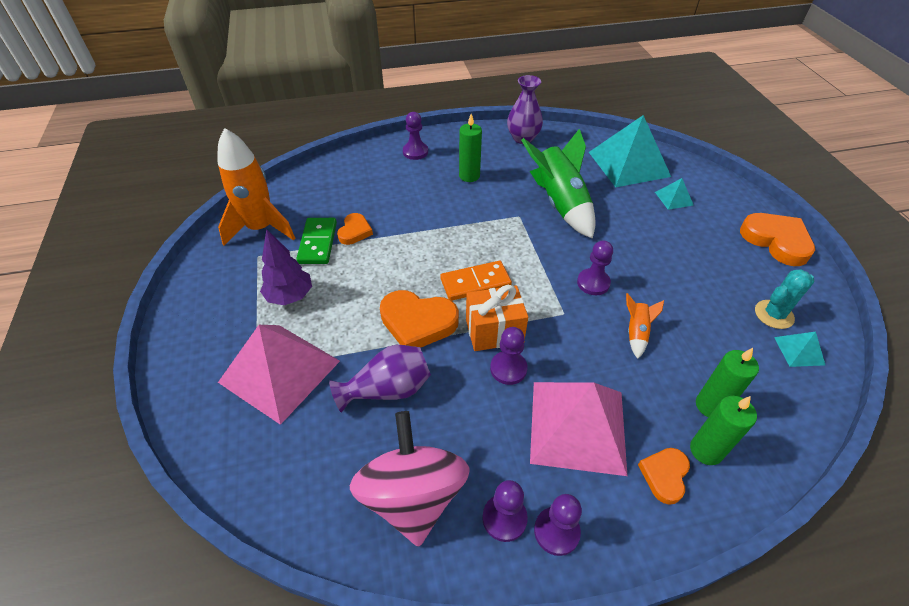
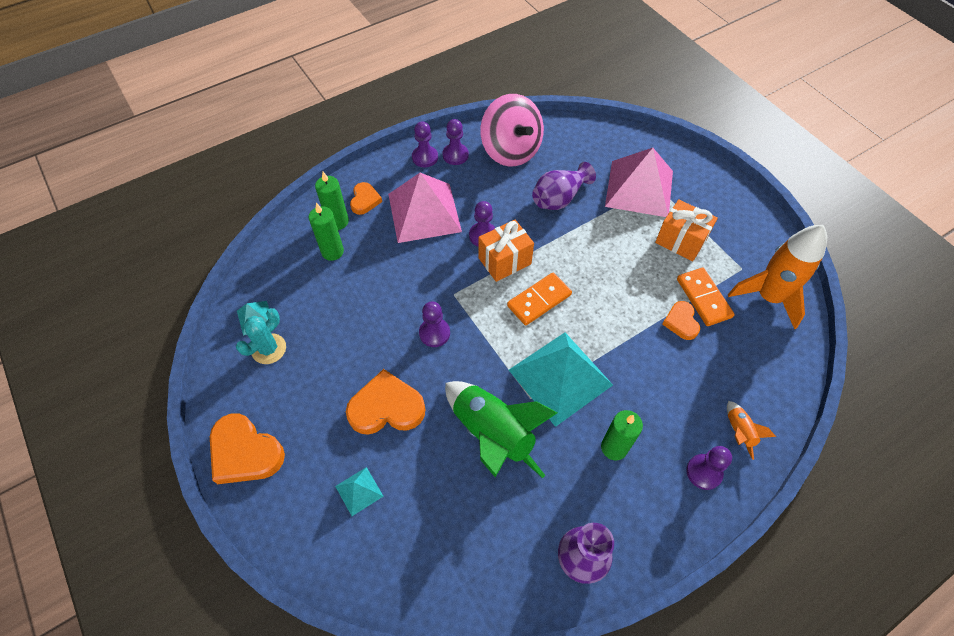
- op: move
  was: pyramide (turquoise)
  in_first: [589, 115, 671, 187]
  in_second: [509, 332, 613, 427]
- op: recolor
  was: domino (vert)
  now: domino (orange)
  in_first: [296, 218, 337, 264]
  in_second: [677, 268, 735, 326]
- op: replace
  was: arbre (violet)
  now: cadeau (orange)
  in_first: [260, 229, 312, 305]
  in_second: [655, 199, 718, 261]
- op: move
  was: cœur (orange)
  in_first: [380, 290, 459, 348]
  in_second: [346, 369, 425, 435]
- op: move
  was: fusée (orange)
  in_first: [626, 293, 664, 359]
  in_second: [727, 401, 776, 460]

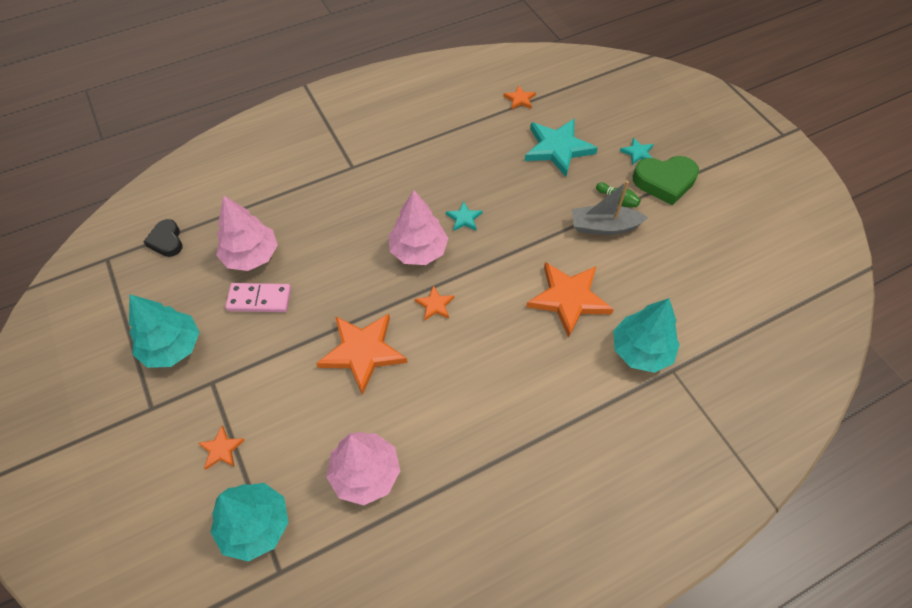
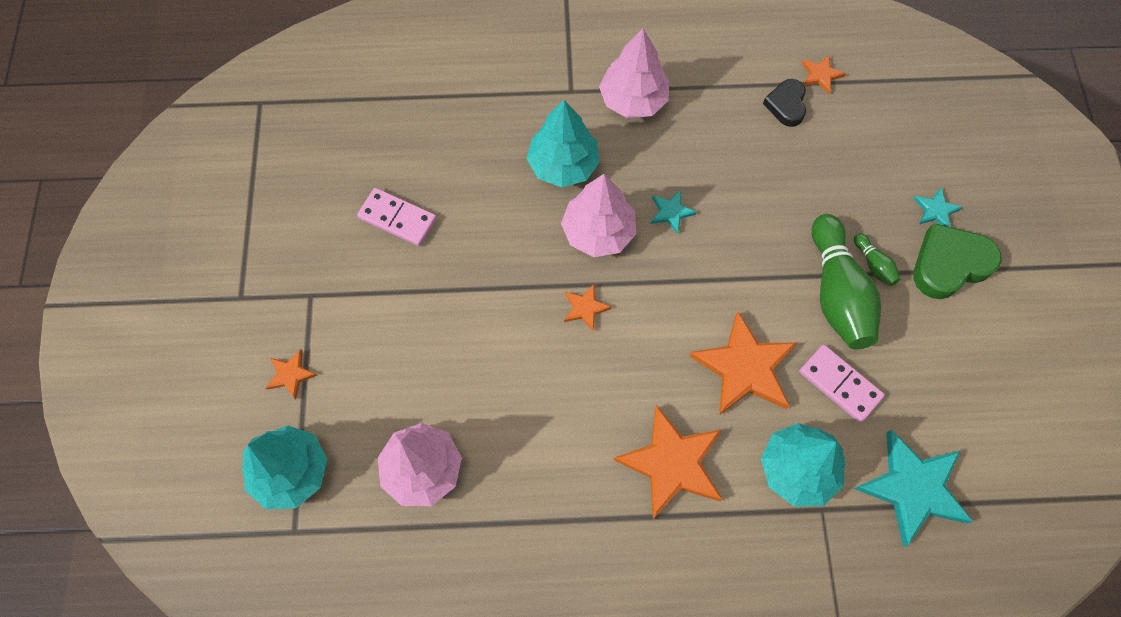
- op: move
  was: étoile (turquoise)
  in_first: [525, 119, 598, 177]
  in_second: [854, 430, 973, 547]
- op: rotate
  was: cœur (vert)
  in_first: [633, 156, 699, 205]
  in_second: [913, 223, 1002, 299]
  clockwise: 135
- op: replace
  was: bateau (gris)
  now: quille (vert)
  in_first: [572, 181, 648, 235]
  in_second: [811, 214, 881, 349]
- op: move
  was: arbre (rose)
  in_first: [216, 195, 278, 271]
  in_second: [599, 29, 669, 118]
- op: move
  was: cœur (noir)
  in_first: [143, 219, 183, 257]
  in_second: [763, 79, 806, 127]
- op: move
  was: arbre (turquoise)
  in_first: [129, 294, 200, 368]
  in_second: [526, 100, 600, 187]
- op: move
  was: étoile (orange)
  in_first: [316, 313, 407, 395]
  in_second: [614, 405, 723, 519]
- op: insert
  now: domino (rose)
  in_second: [799, 345, 885, 423]

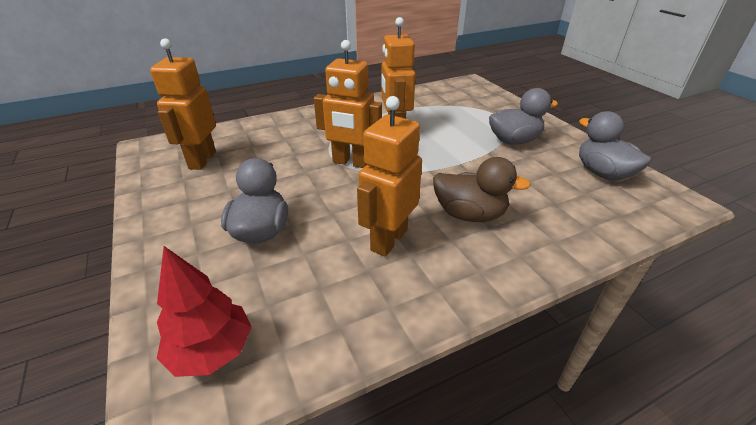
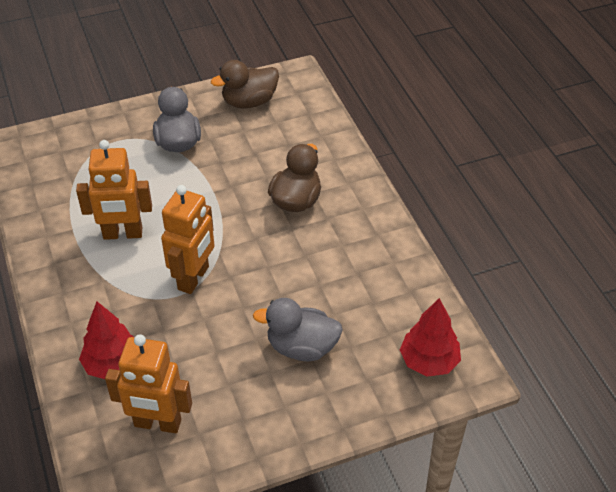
- op: delete
  was: robot (orange)
  in_first: [357, 96, 422, 257]
- op: recolor
  was: canard (gris)
  now: canard (marron)
  in_first: [579, 111, 652, 180]
  in_second: [211, 60, 279, 109]
- op: insert
  now: arbre (rouge)
  in_second: [79, 302, 134, 379]

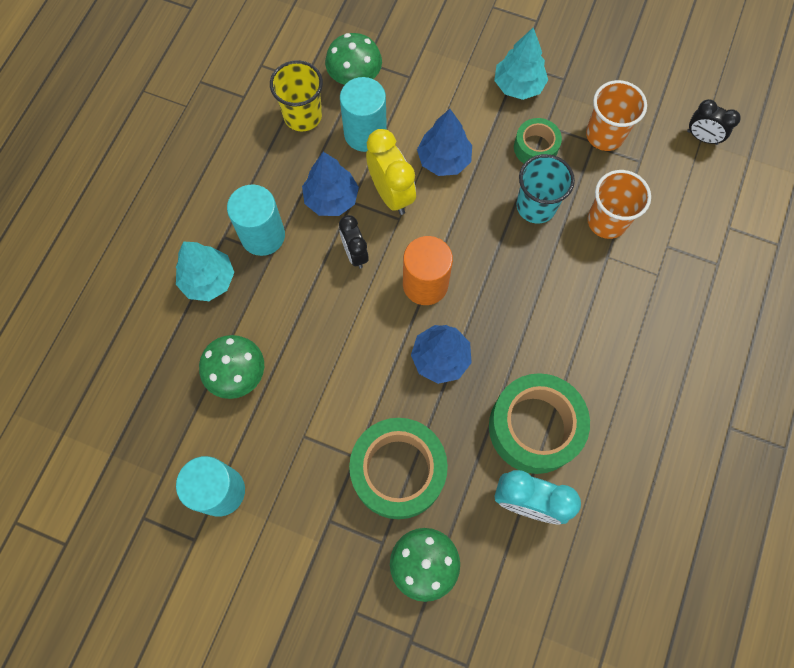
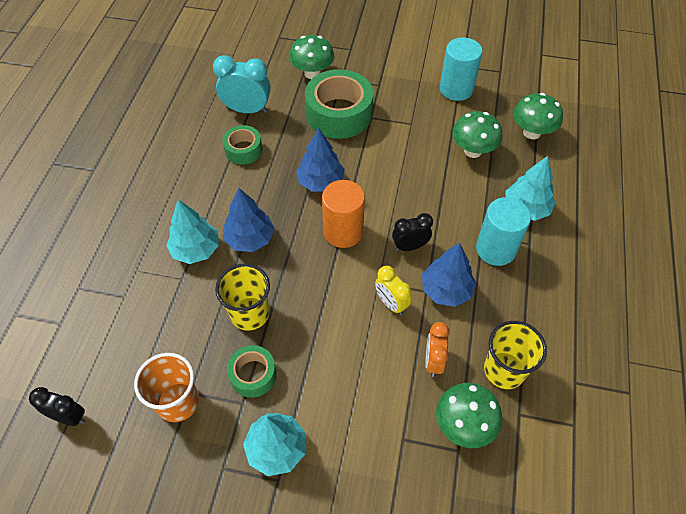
- op: replace
  was: cylindre (turquoise)
  now: réveil (orange)
  in_first: [340, 77, 387, 152]
  in_second: [425, 322, 450, 377]
- op: move
  was: arbre (bleu)
  in_first: [417, 109, 472, 176]
  in_second: [223, 188, 275, 252]
- op: resize
  was: réveil (jaune)
  in_first: [366, 129, 416, 215]
  in_second: [375, 266, 411, 315]
  ratio: 0.64
- op: recolor
  was: gobelet (turquoise)
  now: gobelet (jaune)
  in_first: [516, 154, 575, 224]
  in_second: [215, 264, 270, 331]
- op: delete
  was: gobelet (orange)
  in_first: [587, 170, 651, 239]
- op: rotate
  was: réveil (noir)
  in_first: [339, 215, 369, 269]
  in_second: [392, 213, 433, 251]
  clockwise: -75
- op: resize
  was: ruban adhésif (vert)
  in_first: [489, 373, 590, 474]
  in_second: [222, 125, 262, 165]
  ratio: 0.54
- op: insert
  now: champignon (vert)
  in_second: [513, 93, 563, 139]
- op: insert
  now: arbre (turquoise)
  in_second: [166, 200, 219, 264]

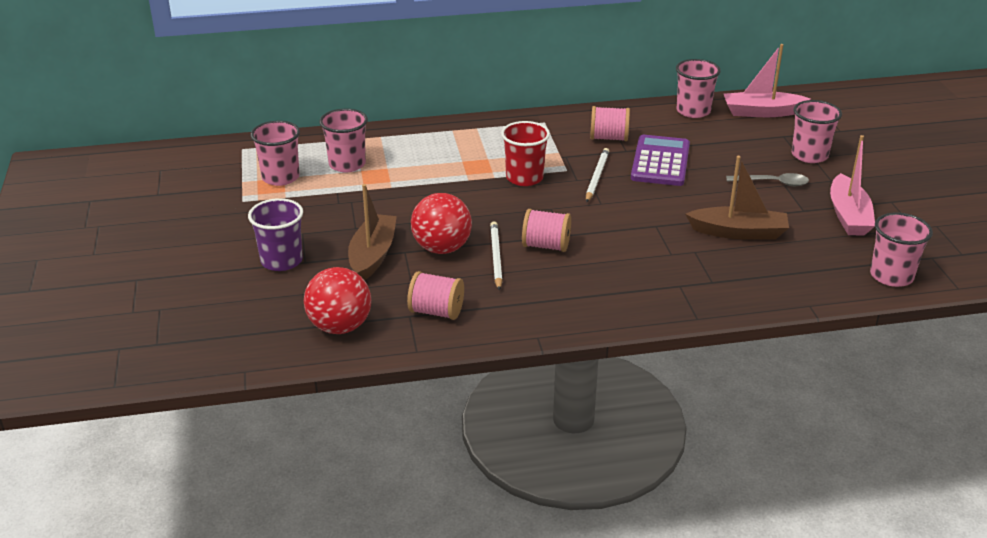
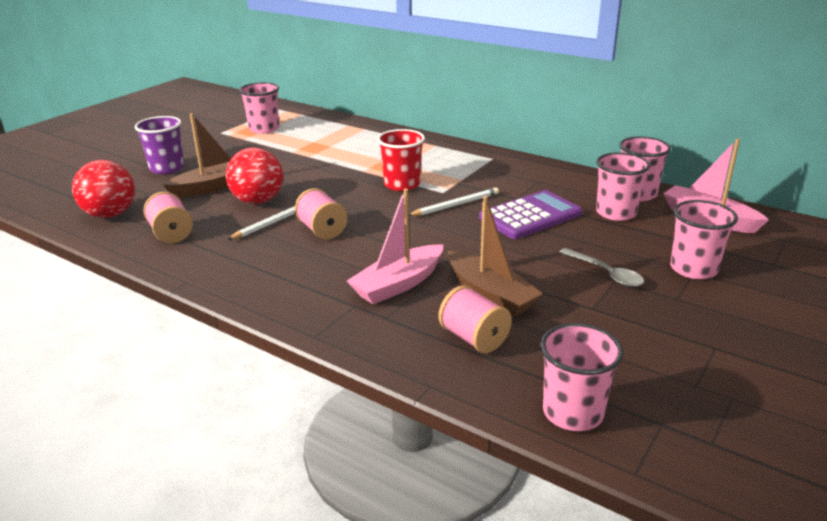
- op: move
  was: bobine (rose)
  in_first: [590, 106, 630, 141]
  in_second: [438, 285, 512, 353]
- op: move
  was: gobelet (rose)
  in_first: [319, 108, 368, 172]
  in_second: [596, 152, 651, 221]
- op: move
  was: bateau (rose)
  in_first: [830, 135, 875, 236]
  in_second: [347, 189, 444, 304]

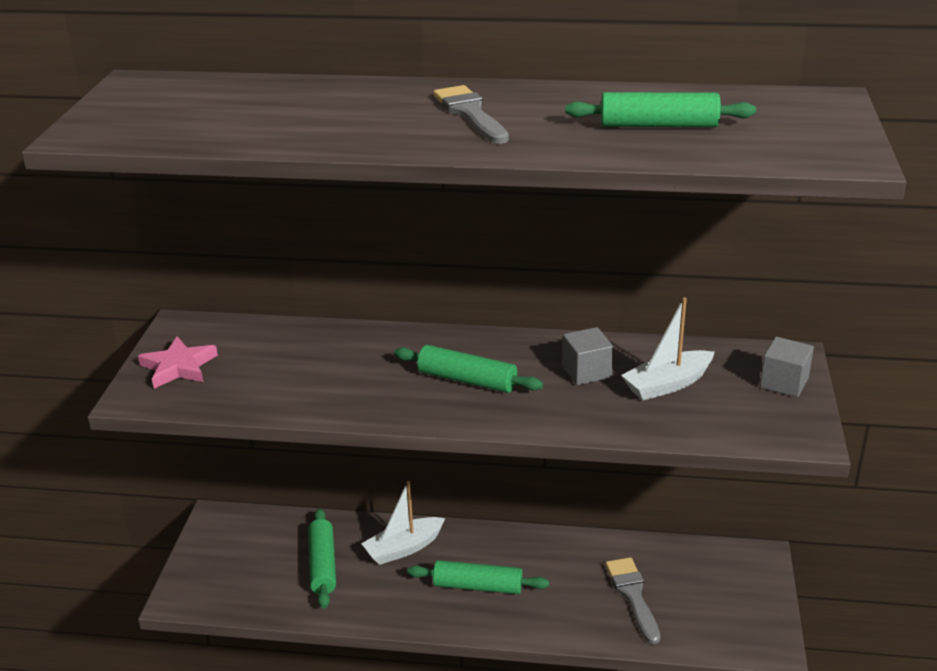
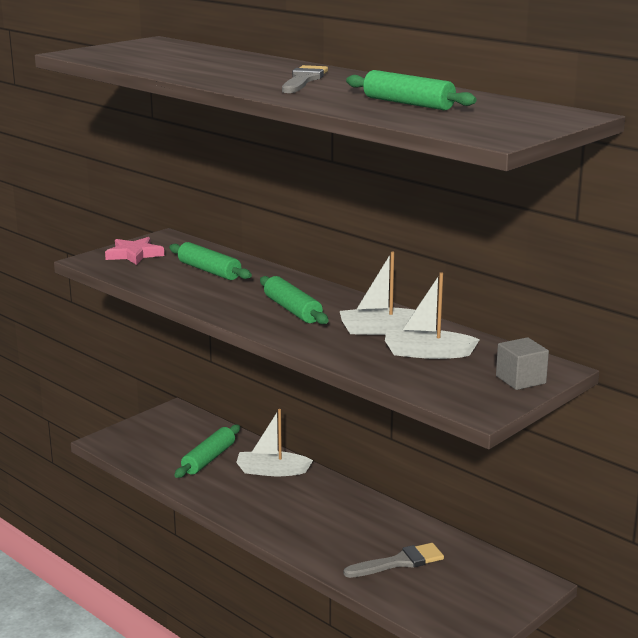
- op: replace
  was: cube (gris)
  now: bateau (blanc)
  in_first: [562, 327, 613, 385]
  in_second: [340, 252, 415, 335]
- op: rotate
  was: pinceau (gris)
  in_first: [605, 557, 660, 644]
  in_second: [344, 543, 444, 578]
  clockwise: 45
- op: move
  was: rouleau à pâtisserie (vert)
  in_first: [407, 560, 549, 594]
  in_second: [169, 242, 252, 280]

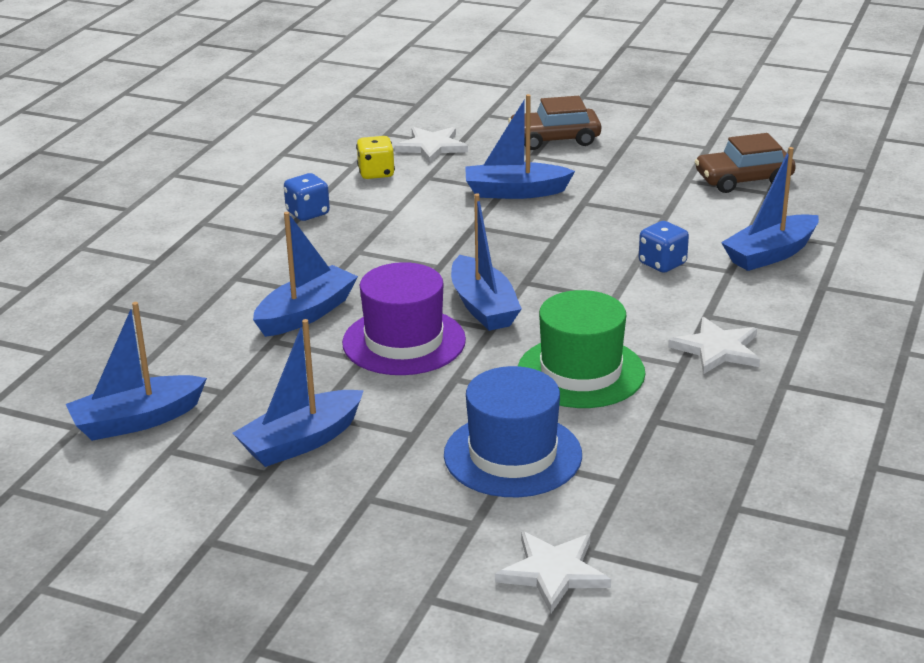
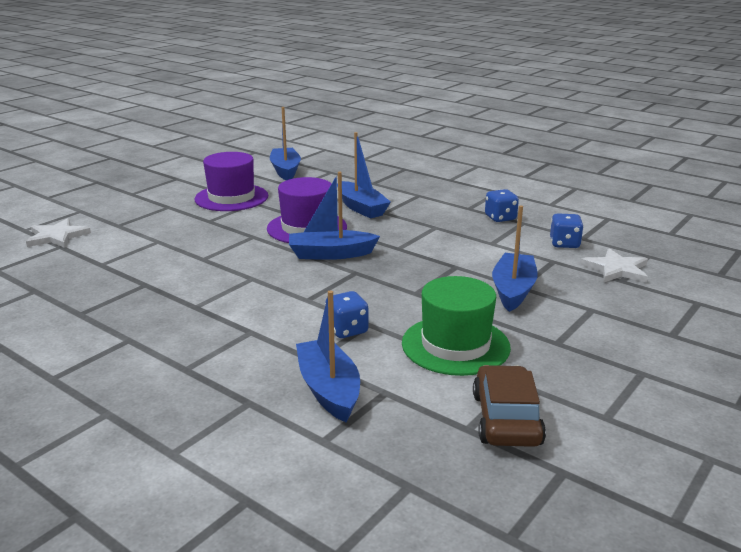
- op: delete
  was: voiture (marron)
  in_first: [508, 96, 601, 150]
- op: recolor
  was: dé (jaune)
  now: dé (bleu)
  in_first: [356, 136, 395, 179]
  in_second: [550, 213, 584, 248]
- op: move
  was: chapeau (vert)
  in_first: [518, 290, 645, 408]
  in_second: [402, 276, 511, 376]
- op: delete
  was: étoile (blanc)
  in_first: [668, 317, 760, 374]
- op: replace
  was: bateau (bleu)
  now: chapeau (violet)
  in_first: [233, 319, 364, 467]
  in_second: [195, 152, 268, 211]
- op: delete
  was: chapeau (bleu)
  in_first: [444, 366, 582, 497]

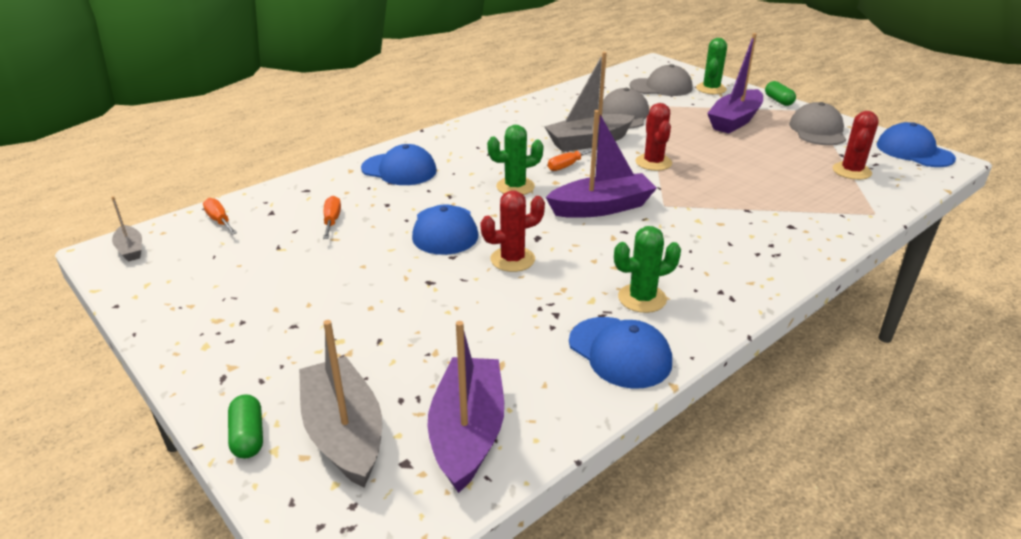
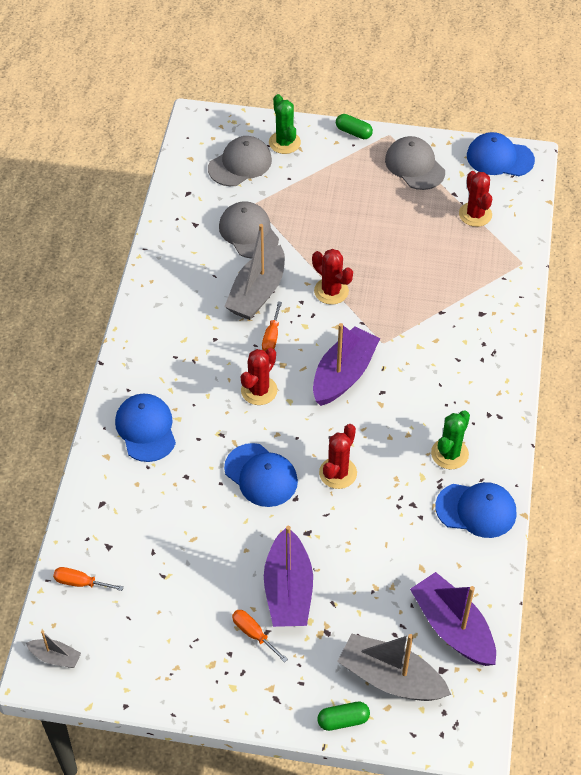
- op: move
  was: bateau (violet)
  in_first: [707, 33, 763, 134]
  in_second: [264, 526, 313, 627]
- op: recolor
  was: cactus (vert)
  now: cactus (rouge)
  in_first: [487, 125, 543, 195]
  in_second: [241, 348, 277, 405]
- op: rotate
  was: casquette (bleu)
  in_first: [361, 144, 437, 185]
  in_second: [115, 393, 176, 462]
  clockwise: -90
- op: move
  was: tournevis (orange)
  in_first: [323, 196, 341, 239]
  in_second: [232, 610, 288, 663]
- op: rotate
  was: gélule (vert)
  in_first: [228, 394, 263, 459]
  in_second: [317, 702, 370, 731]
  clockwise: -45

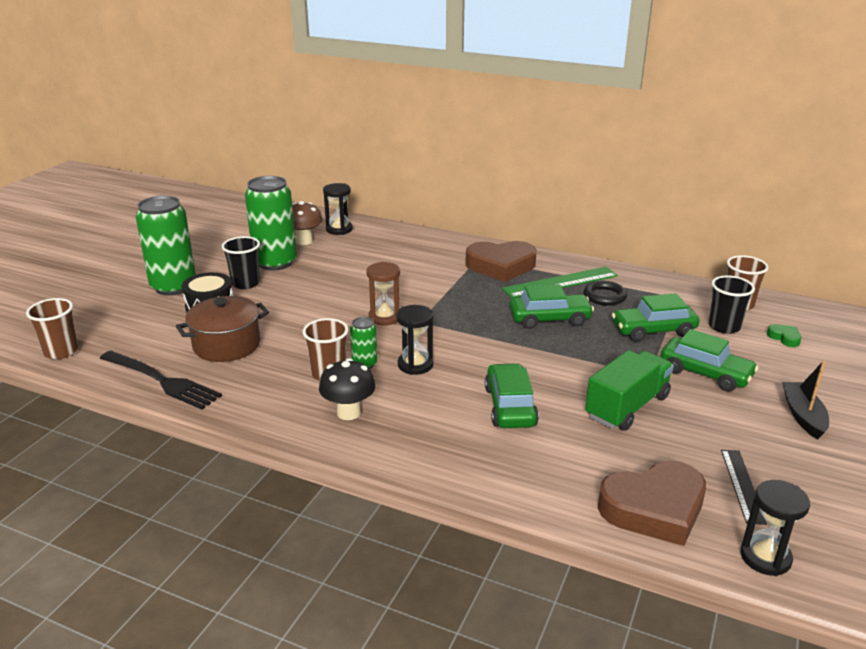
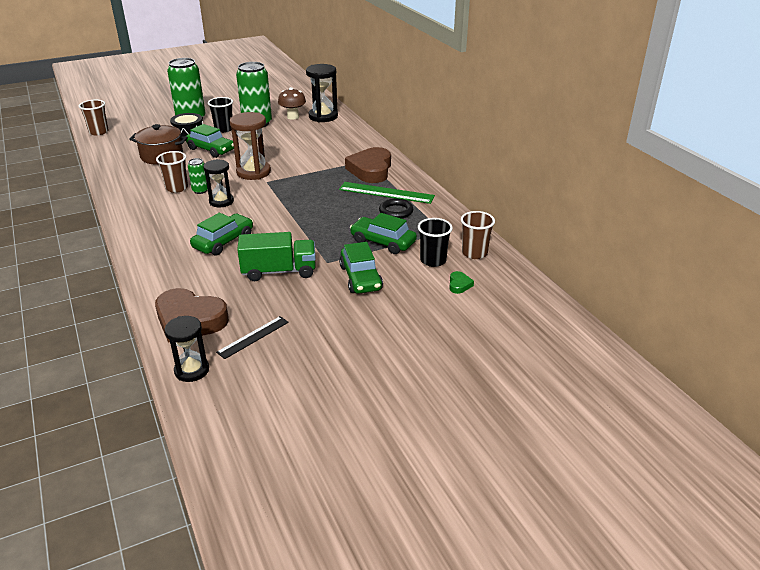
- op: resize
  was: sablier (noir)
  in_first: [323, 183, 353, 235]
  in_second: [306, 64, 338, 122]
  ratio: 1.51
- op: rotate
  was: cœur (marron)
  in_first: [465, 241, 537, 282]
  in_second: [345, 147, 391, 183]
  clockwise: 60
- op: resize
  was: sablier (marron)
  in_first: [366, 262, 400, 326]
  in_second: [230, 112, 271, 180]
  ratio: 1.51
- op: move
  was: voiture (vert)
  in_first: [509, 284, 594, 329]
  in_second: [186, 124, 234, 158]
- op: delete
  was: fourchette (noir)
  in_first: [100, 351, 222, 410]
- op: delete
  was: champignon (noir)
  in_first: [319, 358, 376, 420]
- op: delete
  was: bateau (noir)
  in_first: [782, 361, 829, 440]

